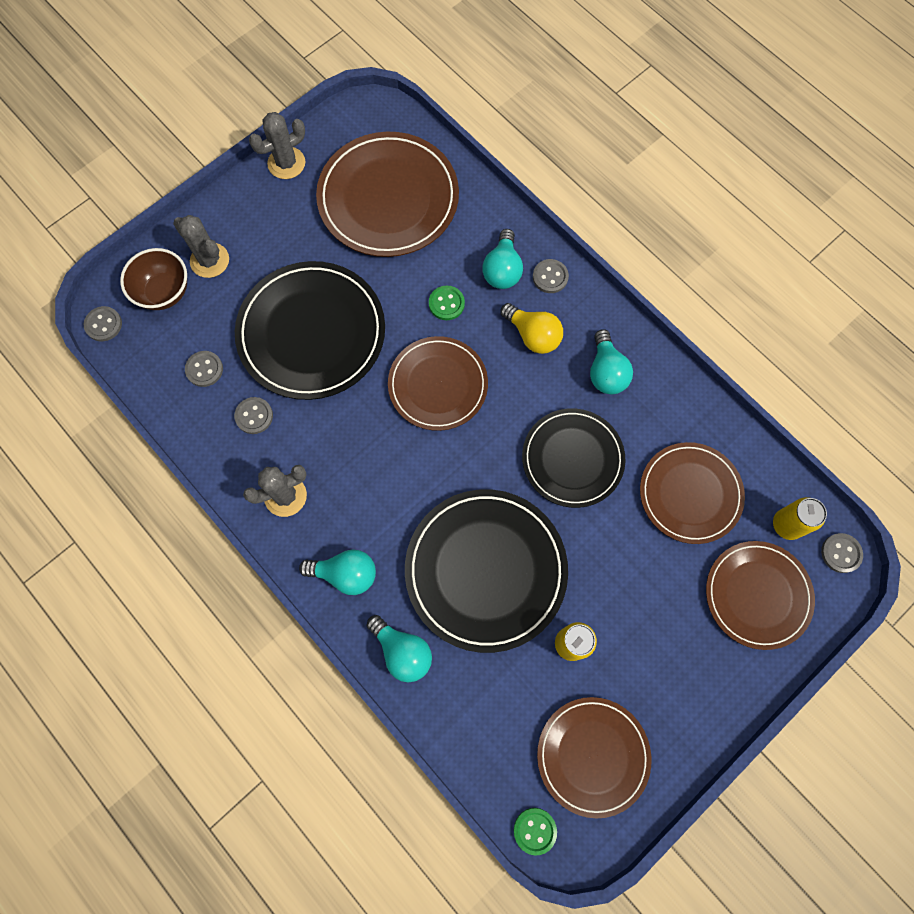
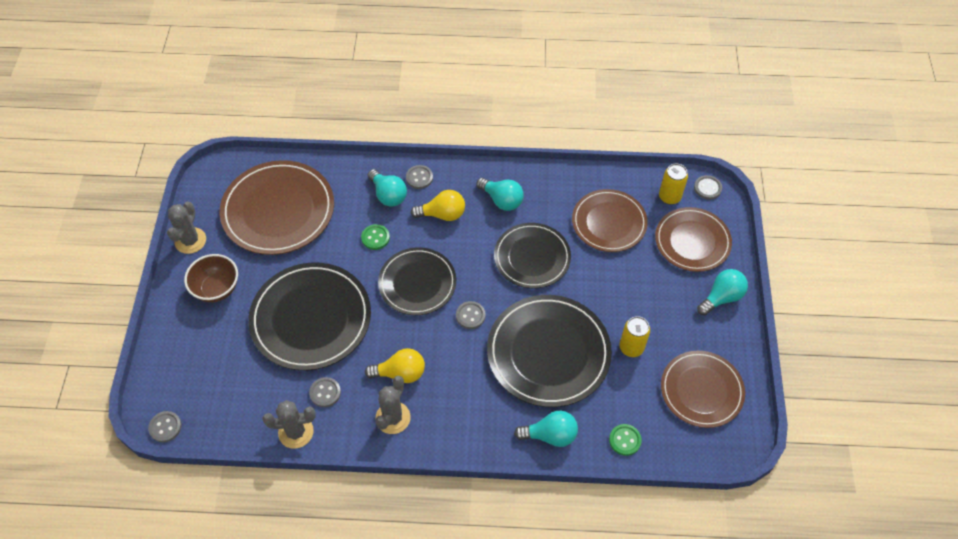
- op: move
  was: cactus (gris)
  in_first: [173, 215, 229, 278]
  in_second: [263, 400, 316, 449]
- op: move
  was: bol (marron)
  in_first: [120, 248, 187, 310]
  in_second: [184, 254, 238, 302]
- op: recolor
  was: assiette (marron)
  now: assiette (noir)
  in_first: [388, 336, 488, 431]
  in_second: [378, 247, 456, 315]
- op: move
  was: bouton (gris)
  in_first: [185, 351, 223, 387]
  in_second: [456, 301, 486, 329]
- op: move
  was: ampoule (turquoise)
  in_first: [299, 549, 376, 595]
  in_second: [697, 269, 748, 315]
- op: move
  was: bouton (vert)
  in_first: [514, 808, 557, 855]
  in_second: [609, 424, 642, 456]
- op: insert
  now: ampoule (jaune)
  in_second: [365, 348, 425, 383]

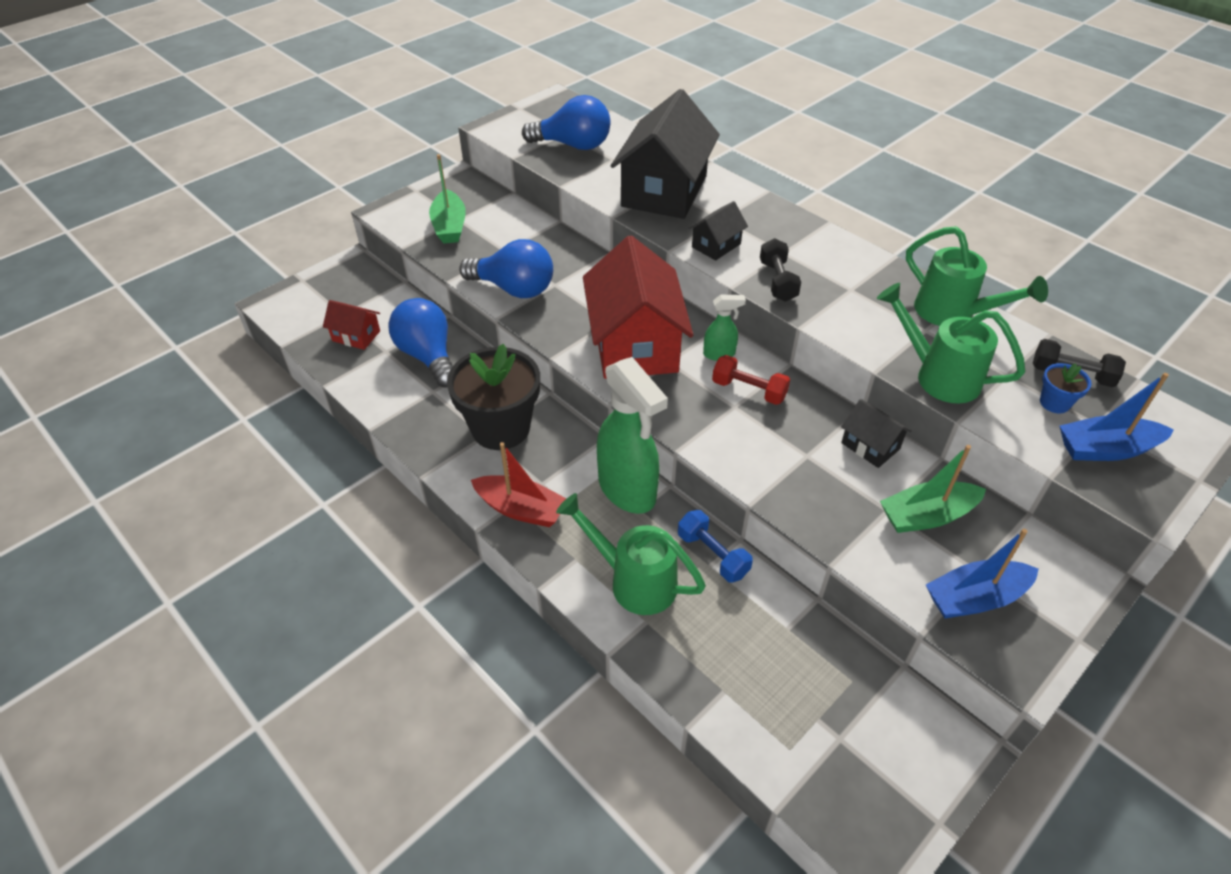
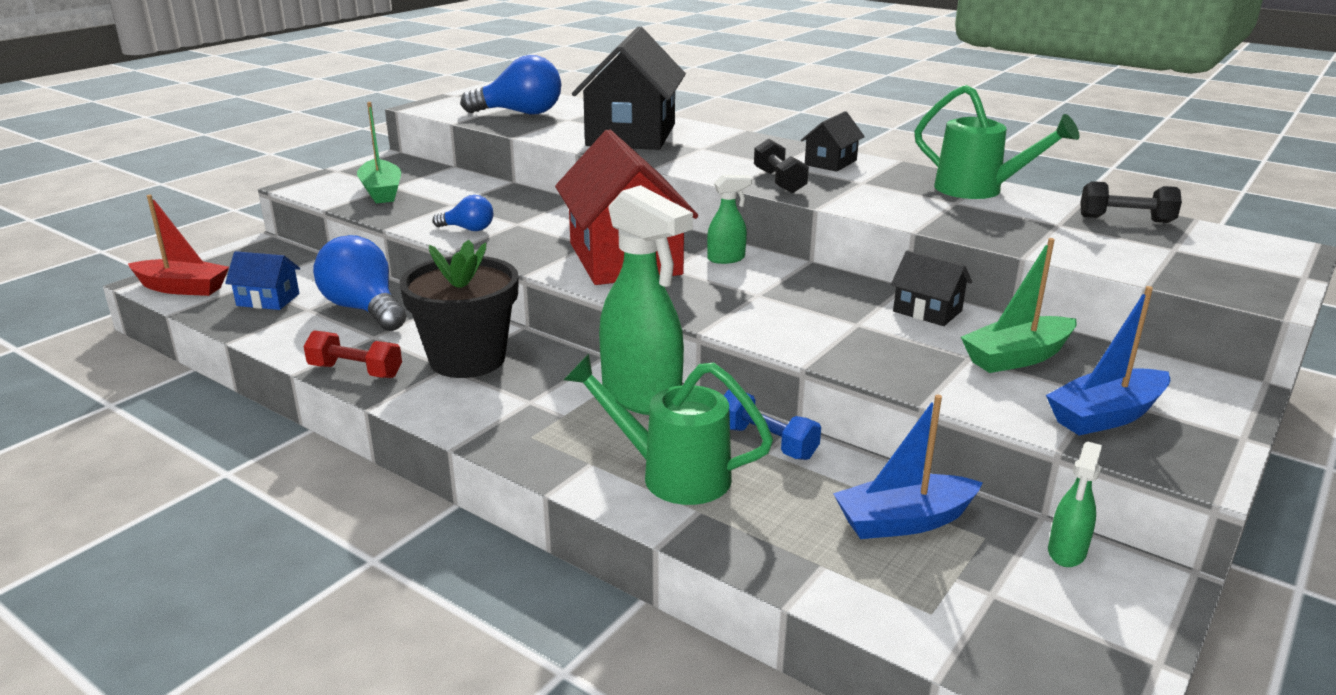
- op: move
  was: maison (noir)
  in_first: [689, 201, 748, 261]
  in_second: [801, 111, 865, 172]
- op: resize
  was: ampoule (bleu)
  in_first: [459, 239, 553, 298]
  in_second: [432, 195, 493, 231]
  ratio: 0.53
- op: delete
  was: arrosoir (vert)
  in_first: [877, 283, 1026, 404]
- op: recolor
  was: maison (rouge)
  now: maison (bleu)
  in_first: [323, 300, 380, 350]
  in_second: [225, 251, 300, 310]
- op: move
  was: haltère (rouge)
  in_first: [712, 355, 790, 405]
  in_second: [304, 330, 402, 378]
- op: delete
  was: pot de fleurs (bleu)
  in_first: [1040, 363, 1092, 413]
- op: move
  was: bateau (bleu)
  in_first: [1060, 373, 1174, 461]
  in_second: [833, 395, 983, 539]
- op: move
  was: bateau (rouge)
  in_first: [471, 442, 567, 527]
  in_second: [128, 195, 229, 296]
- op: insert
  now: vaporisateur (vert)
  in_second: [1048, 441, 1102, 567]

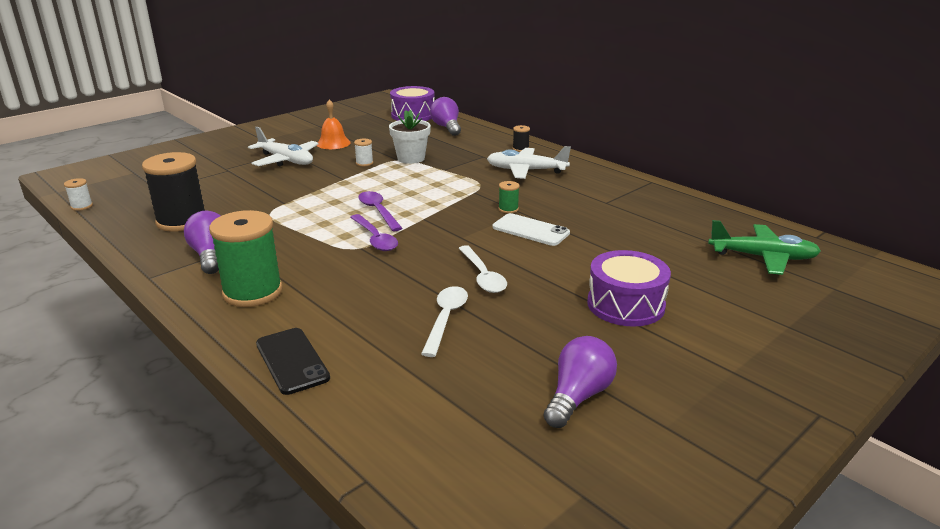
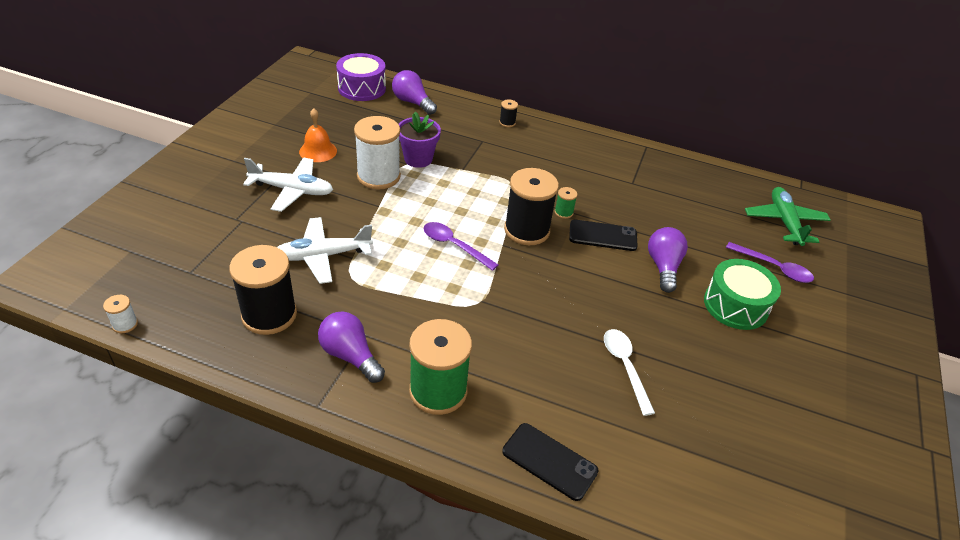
- op: recolor
  was: pot de fleurs (blanc)
  now: pot de fleurs (violet)
  in_first: [389, 110, 431, 164]
  in_second: [398, 112, 441, 168]
- op: resize
  was: bobine (blanc)
  in_first: [354, 139, 373, 166]
  in_second: [354, 116, 401, 190]
  ratio: 2.33
- op: move
  was: avion (blanc)
  in_first: [487, 146, 571, 179]
  in_second: [277, 217, 373, 284]
- op: recolor
  was: téléphone (blanc)
  now: téléphone (noir)
  in_first: [493, 213, 570, 246]
  in_second: [569, 220, 638, 251]
- op: move
  was: cuillère (violet)
  in_first: [350, 214, 398, 251]
  in_second: [726, 242, 814, 283]
- op: rotate
  was: avion (vert)
  in_first: [708, 220, 821, 275]
  in_second: [745, 187, 831, 246]
  clockwise: -75
- op: delete
  was: cuillère (blanc)
  in_first: [458, 245, 507, 293]
- op: recolor
  was: tambour (violet)
  now: tambour (vert)
  in_first: [587, 250, 671, 327]
  in_second: [704, 259, 781, 330]
- op: move
  was: ampoule (violet)
  in_first: [543, 336, 617, 428]
  in_second: [648, 227, 688, 293]
- op: insert
  now: bobine (noir)
  in_second: [504, 168, 559, 245]

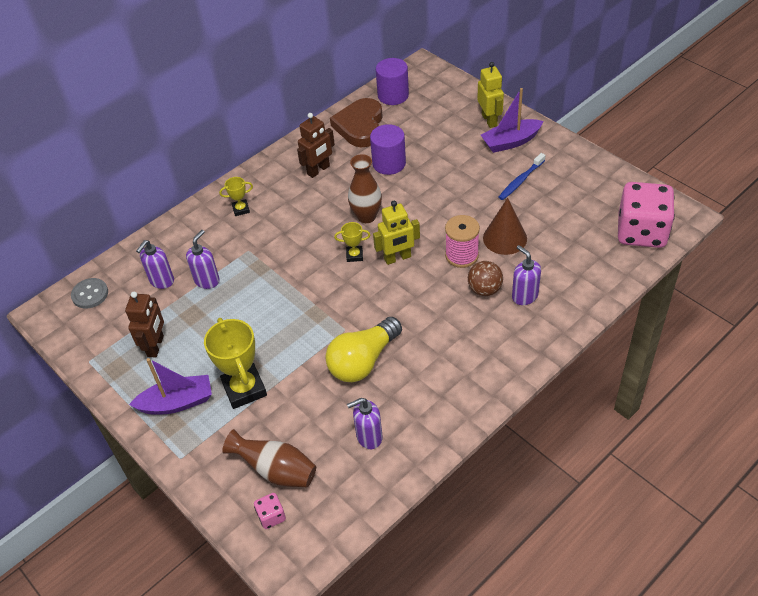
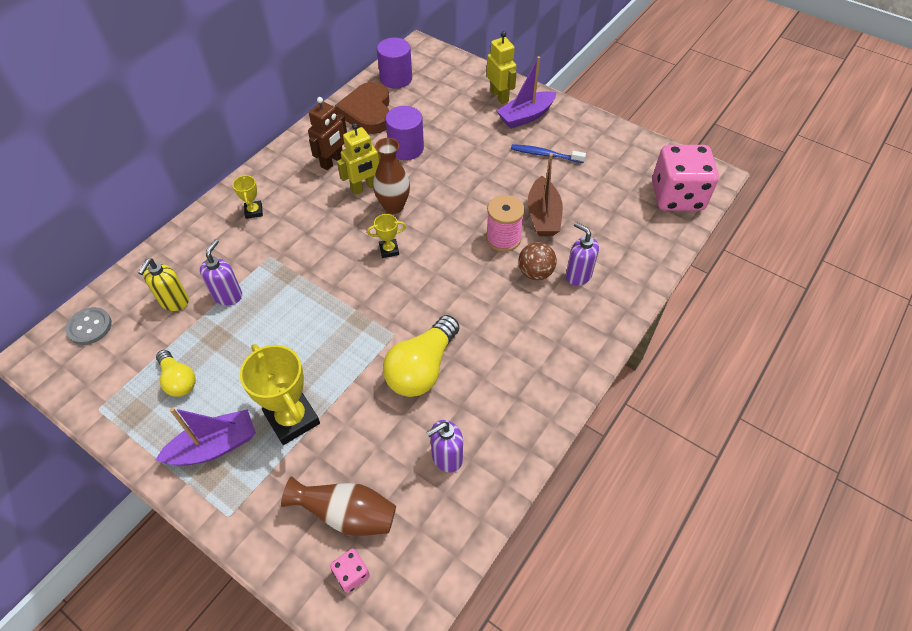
- op: rotate
  was: brosse à dents (bleu)
  in_first: [499, 153, 545, 200]
  in_second: [511, 144, 586, 163]
  clockwise: 75
- op: rotate
  was: trophée (jaune)
  in_first: [219, 177, 253, 216]
  in_second: [233, 174, 263, 219]
  clockwise: -75
- op: replace
  was: cône (marron)
  now: bateau (marron)
  in_first: [483, 198, 527, 255]
  in_second: [528, 153, 563, 236]
- op: move
  was: robot (jaune)
  in_first: [373, 201, 420, 265]
  in_second: [337, 123, 381, 195]
- op: recolor
  was: distributeur de savon (violet)
  now: distributeur de savon (jaune)
  in_first: [136, 240, 174, 289]
  in_second: [138, 259, 189, 311]
- op: replace
  was: robot (marron)
  now: ampoule (jaune)
  in_first: [125, 292, 164, 358]
  in_second: [156, 350, 196, 397]

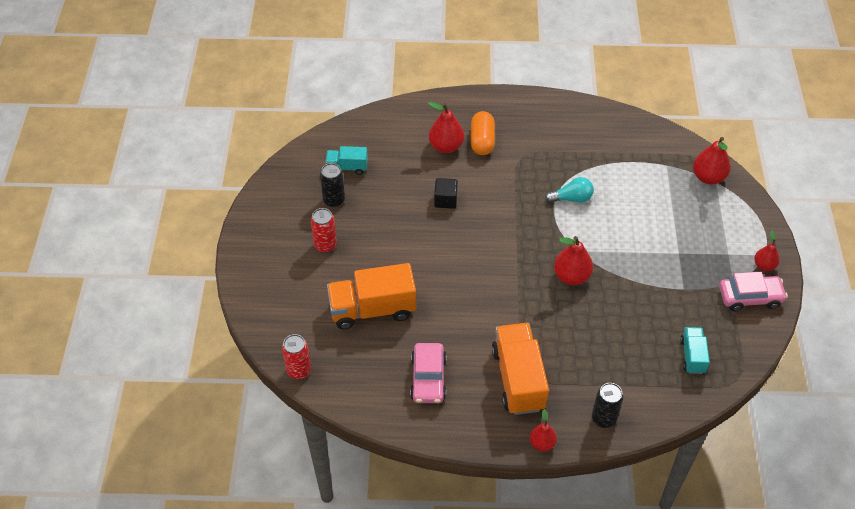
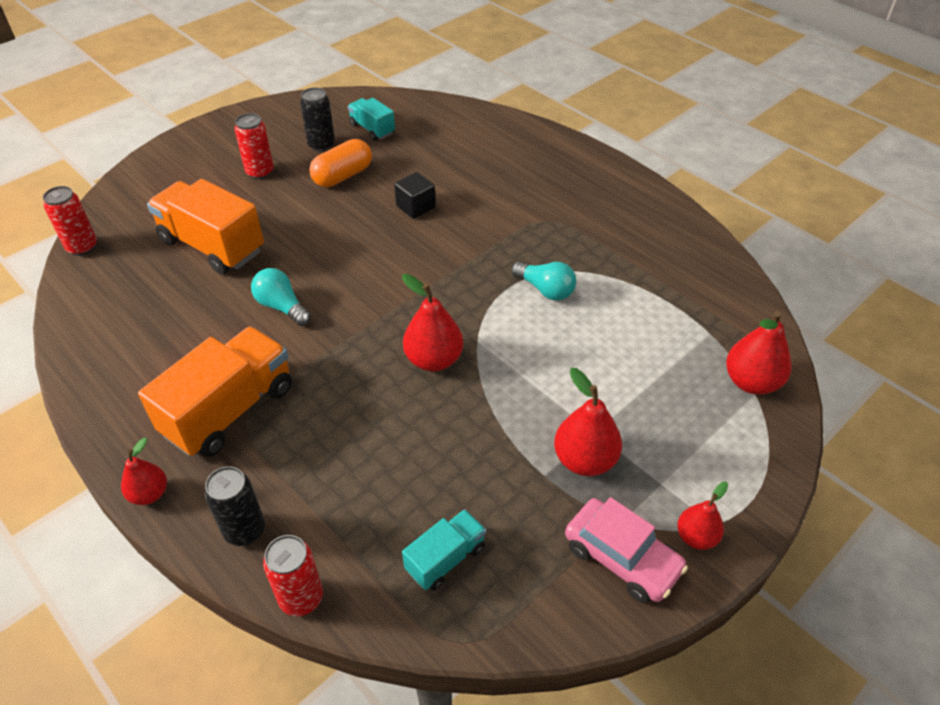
- op: move
  was: poire (rouge)
  in_first: [428, 102, 464, 153]
  in_second: [554, 368, 622, 476]
- op: move
  was: gélule (orange)
  in_first: [471, 111, 495, 155]
  in_second: [309, 139, 372, 187]
- op: delete
  was: voiture (rose)
  in_first: [410, 343, 446, 403]
- op: insert
  now: ampoule (turquoise)
  in_second: [251, 268, 311, 326]
- op: insert
  now: canette (rouge)
  in_second: [263, 535, 323, 616]

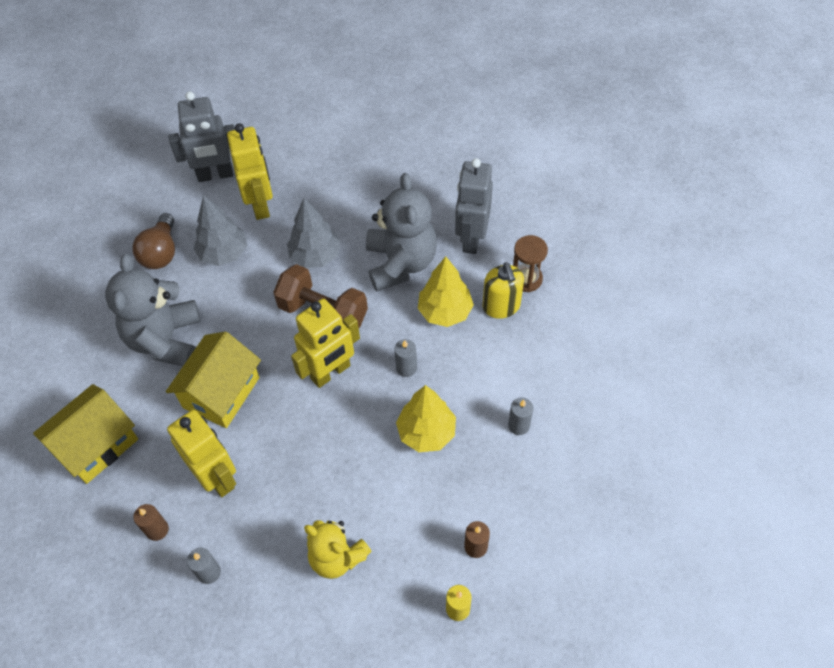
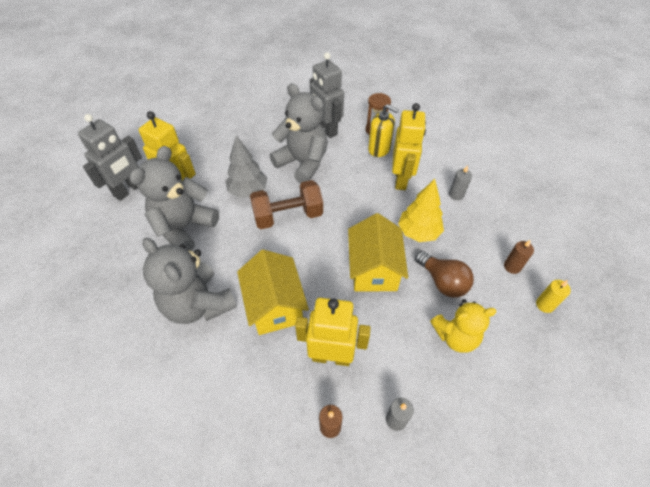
- op: replace
  was: arbre (gris)
  now: ours en peluche (gris)
  in_first: [194, 195, 247, 266]
  in_second: [129, 146, 219, 251]
- op: move
  was: ampoule (marron)
  in_first: [132, 213, 175, 269]
  in_second: [415, 251, 474, 298]
- op: delete
  was: arbre (jaune)
  in_first: [418, 256, 474, 327]
- op: move
  was: robot (jaune)
  in_first: [291, 299, 360, 388]
  in_second: [392, 103, 426, 190]
- op: delete
  was: bougie (gris)
  in_first: [394, 339, 417, 377]
- op: move
  was: maison (jaune)
  in_first: [33, 384, 138, 484]
  in_second: [348, 213, 408, 291]

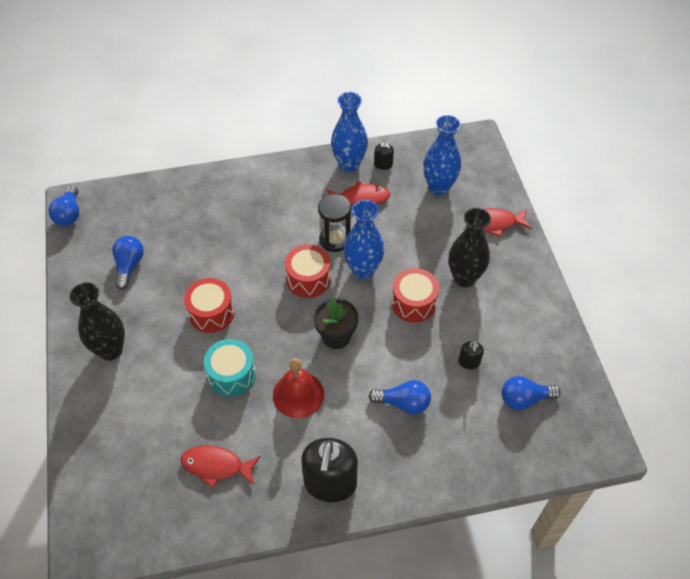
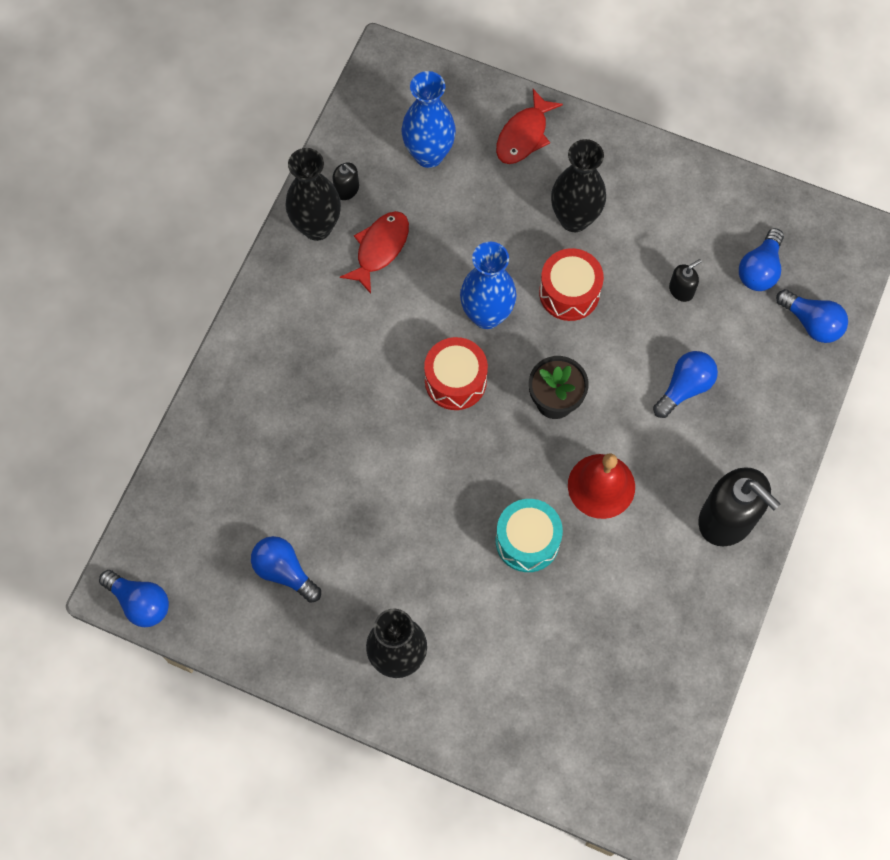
- op: recolor
  was: vase (bleu)
  now: vase (noir)
  in_first: [331, 92, 368, 172]
  in_second: [286, 148, 341, 241]
- op: delete
  was: sablier (noir)
  in_first: [318, 194, 351, 252]
- op: delete
  was: tambour (rouge)
  in_first: [184, 278, 234, 333]
- op: rotate
  was: distributeur de savon (noir)
  in_first: [458, 340, 484, 369]
  in_second: [669, 259, 702, 302]
  clockwise: -75
- op: delete
  was: poisson (rouge)
  in_first: [181, 446, 260, 488]
- op: insert
  now: ampoule (bleu)
  in_second: [776, 289, 848, 343]

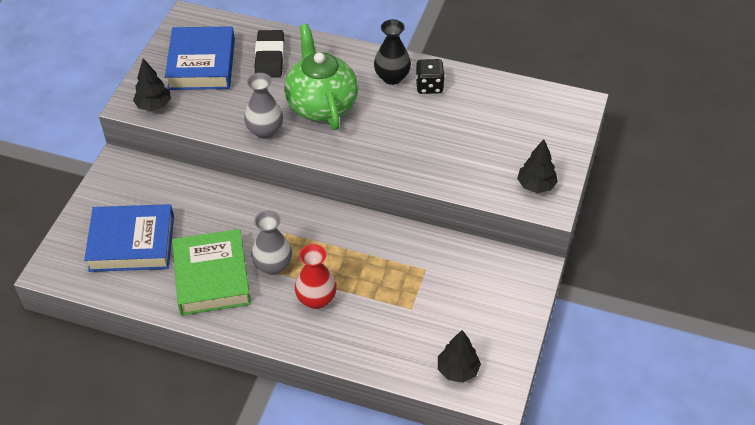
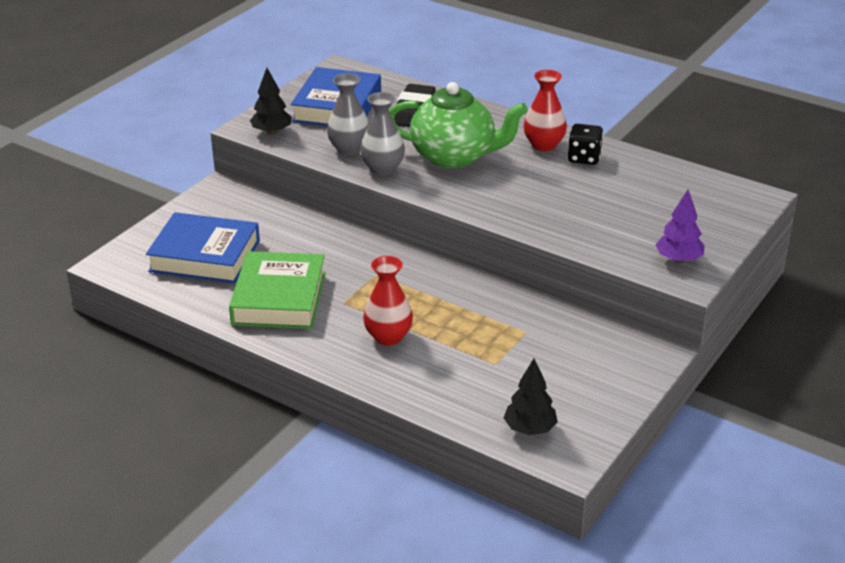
- op: recolor
  was: vase (noir)
  now: vase (rouge)
  in_first: [374, 19, 411, 85]
  in_second: [524, 70, 567, 151]
- op: rotate
  was: théière (vert)
  in_first: [284, 24, 358, 130]
  in_second: [389, 82, 528, 168]
  clockwise: 105
- op: recolor
  was: arbre (noir)
  now: arbre (violet)
  in_first: [517, 139, 558, 193]
  in_second: [655, 190, 704, 263]
- op: move
  was: vase (gris)
  in_first: [251, 210, 292, 275]
  in_second: [327, 73, 369, 155]

